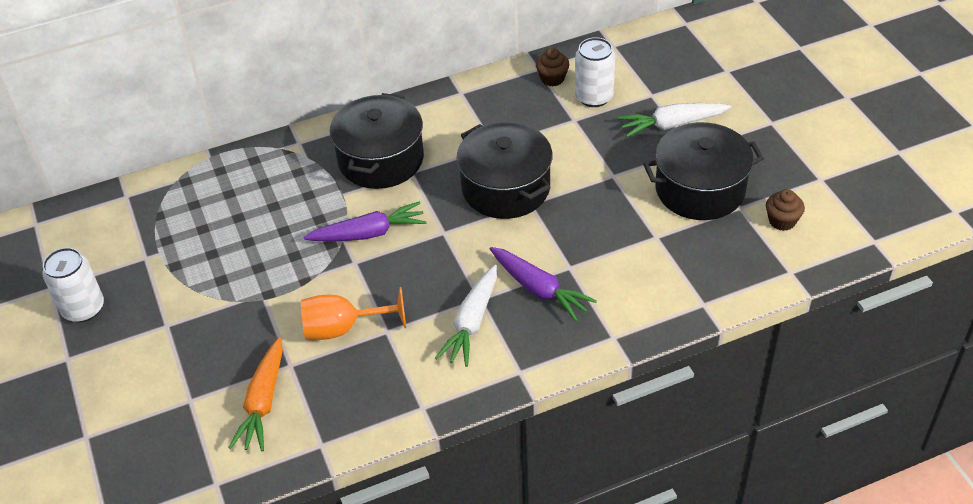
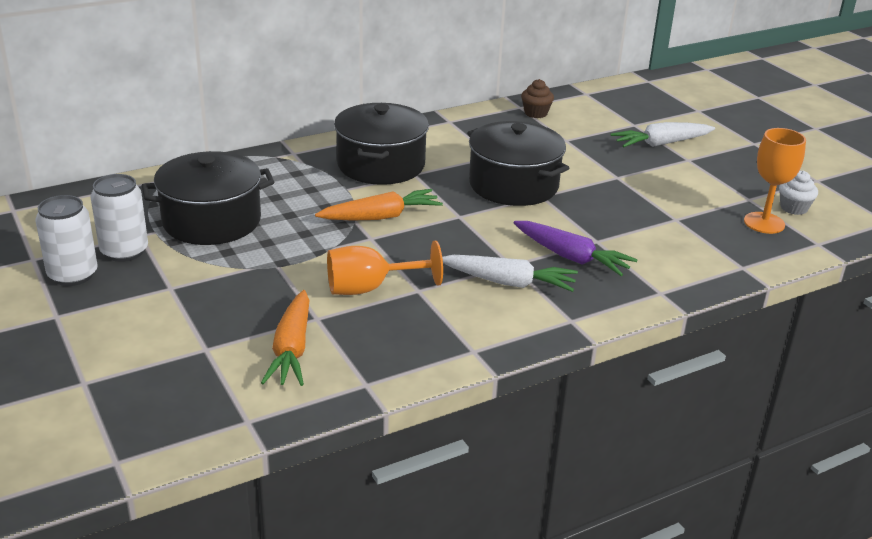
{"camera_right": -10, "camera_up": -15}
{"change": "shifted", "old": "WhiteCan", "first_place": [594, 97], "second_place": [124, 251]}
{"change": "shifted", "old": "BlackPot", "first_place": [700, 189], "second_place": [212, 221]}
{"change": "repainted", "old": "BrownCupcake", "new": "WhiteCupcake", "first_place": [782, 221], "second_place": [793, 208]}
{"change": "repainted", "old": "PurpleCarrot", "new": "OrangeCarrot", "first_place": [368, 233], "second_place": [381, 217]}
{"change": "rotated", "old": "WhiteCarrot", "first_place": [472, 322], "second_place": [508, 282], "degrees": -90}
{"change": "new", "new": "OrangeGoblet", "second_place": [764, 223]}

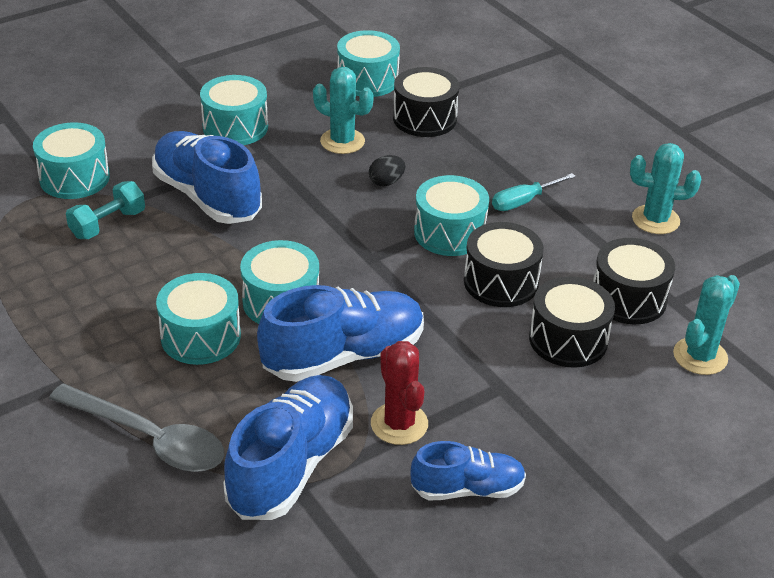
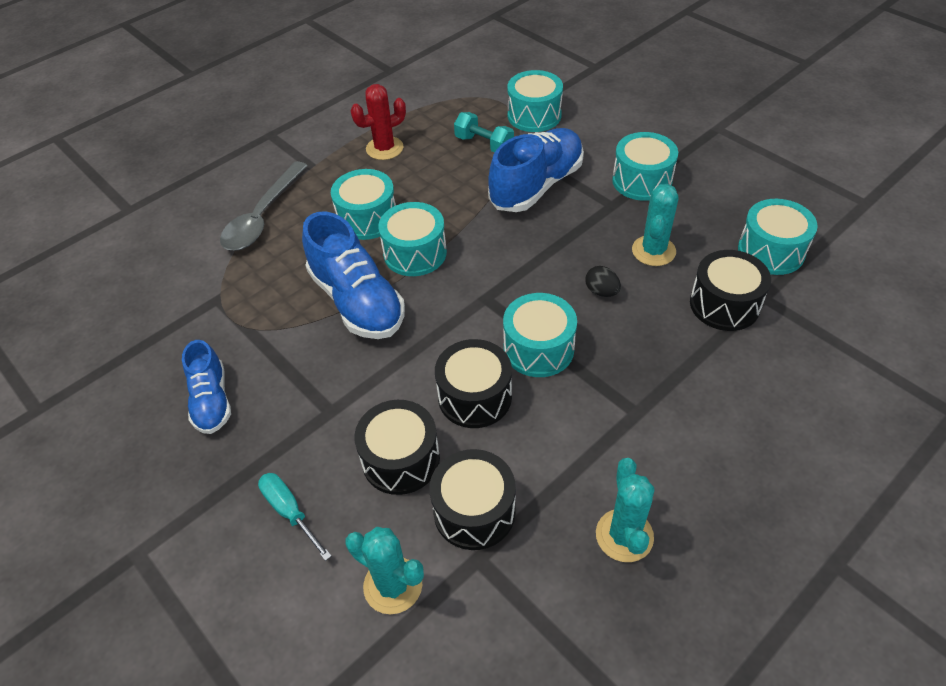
{"camera_right": 85, "camera_up": 10}
{"change": "shifted", "old": "TurquoiseScrewdriver", "first_place": [523, 202], "second_place": [289, 511]}
{"change": "shifted", "old": "RedCactus", "first_place": [399, 424], "second_place": [384, 148]}
{"change": "gone", "old": "BlueShoe", "first_place": [291, 465]}

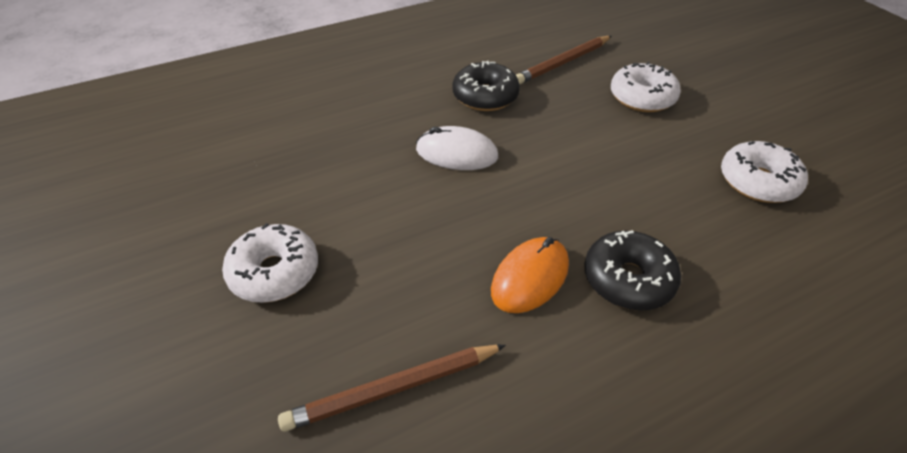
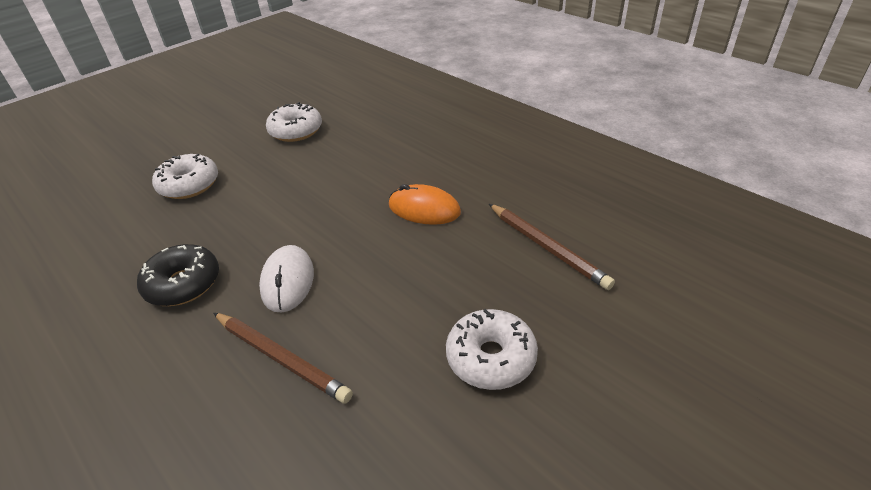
{"camera_right": -105, "camera_up": -5}
{"change": "shifted", "old": "BrownPencil", "first_place": [562, 63], "second_place": [281, 359]}
{"change": "gone", "old": "BlackDonut", "first_place": [628, 279]}

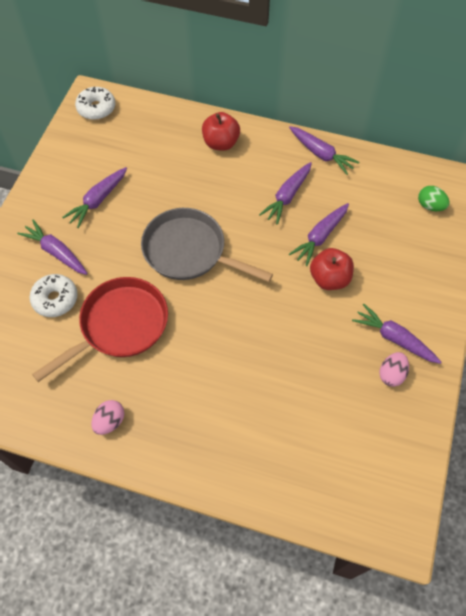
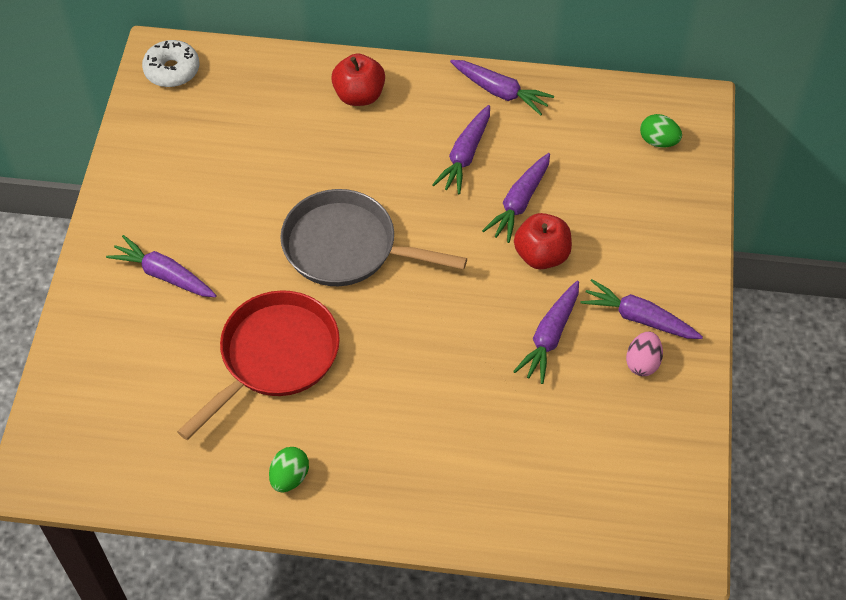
{"camera_right": -10, "camera_up": -5}
{"change": "shifted", "old": "PurpleCarrot", "first_place": [98, 201], "second_place": [549, 337]}
{"change": "gone", "old": "WhiteDonut", "first_place": [55, 299]}
{"change": "repainted", "old": "PinkEgg", "new": "GreenEgg", "first_place": [110, 421], "second_place": [289, 477]}

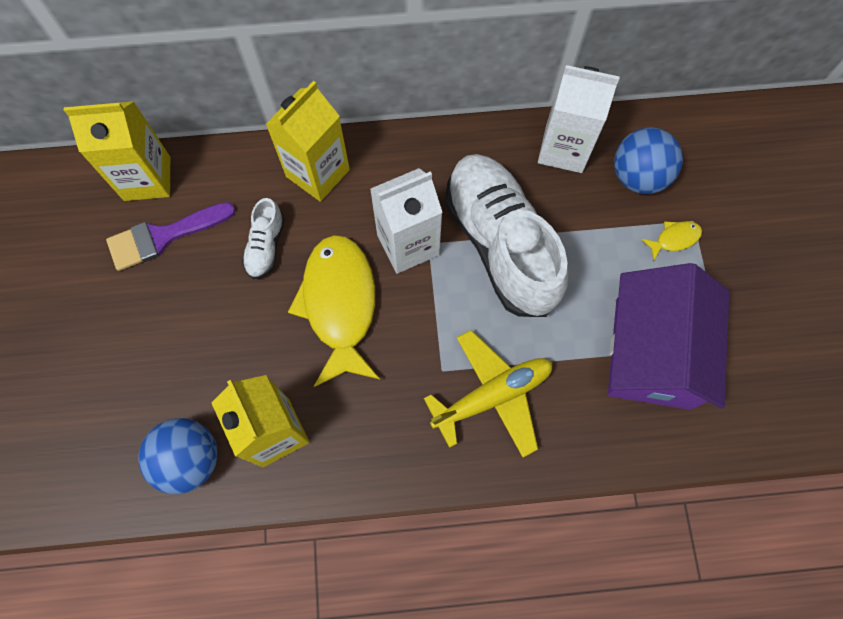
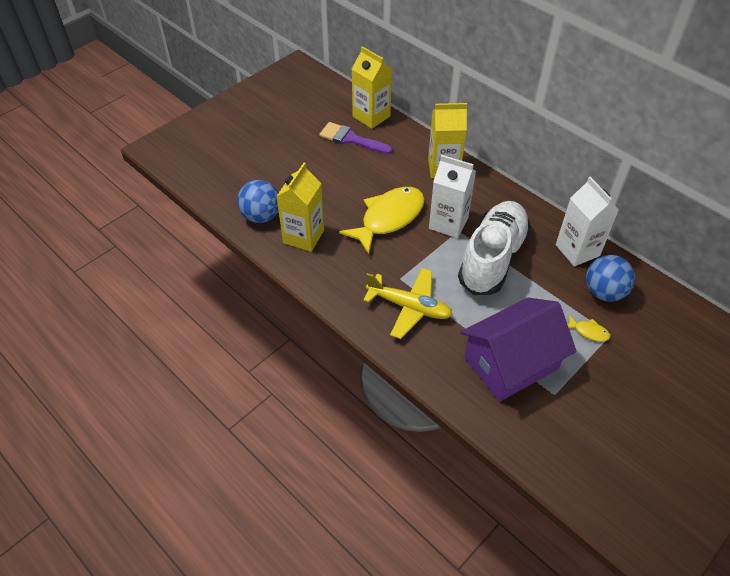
{"camera_right": 50, "camera_up": -20}
{"change": "gone", "old": "WhiteShoe", "first_place": [266, 246]}

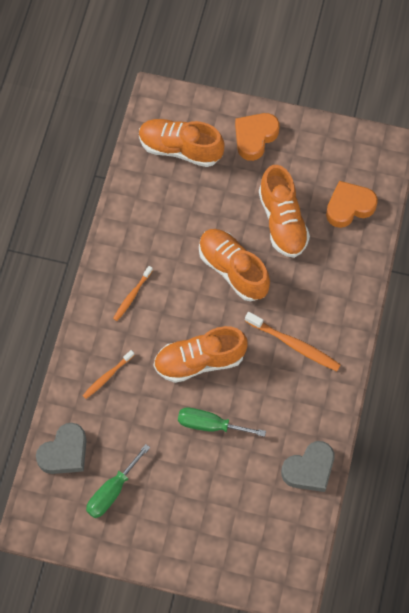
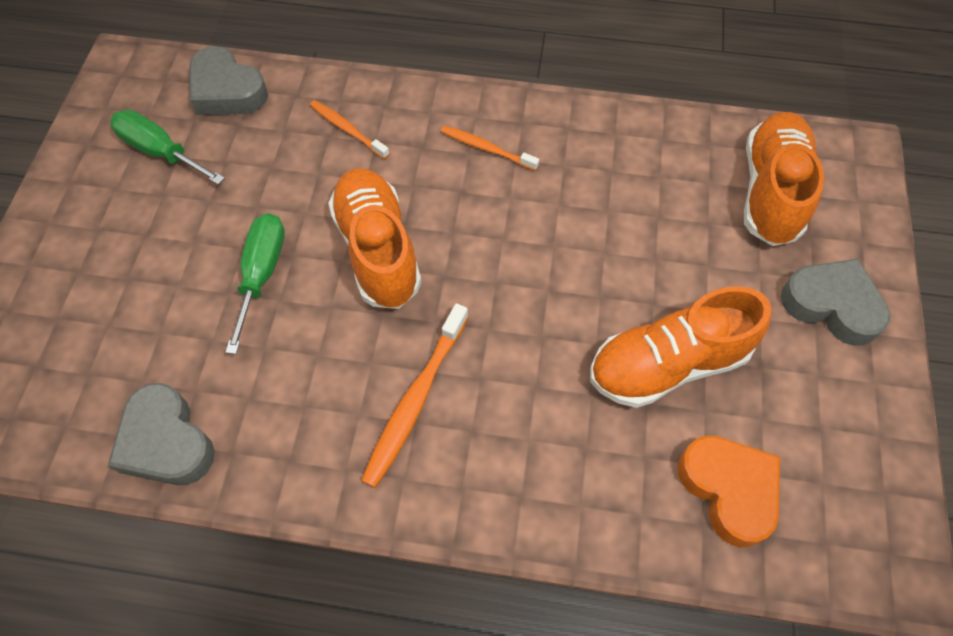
{"camera_right": 85, "camera_up": -5}
{"change": "repainted", "old": "OrangeHeart", "new": "GreyHeart", "first_place": [255, 137], "second_place": [831, 305]}
{"change": "gone", "old": "OrangeShoe", "first_place": [233, 270]}

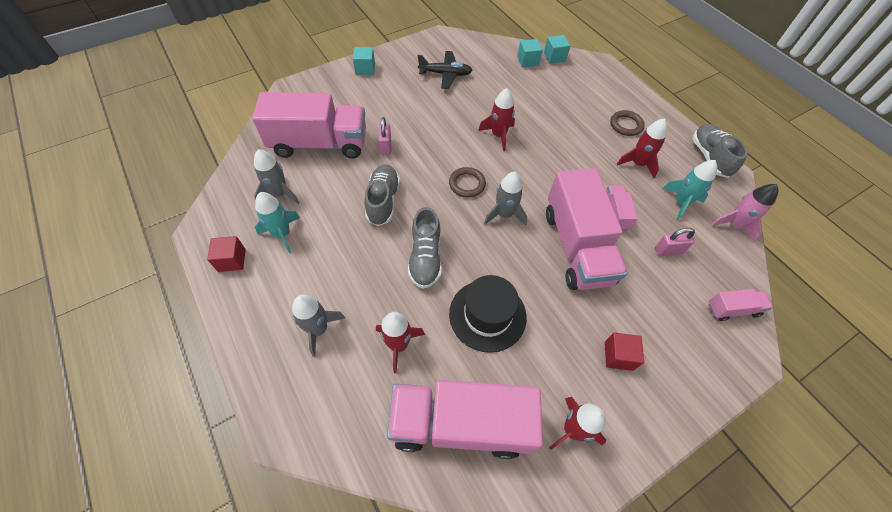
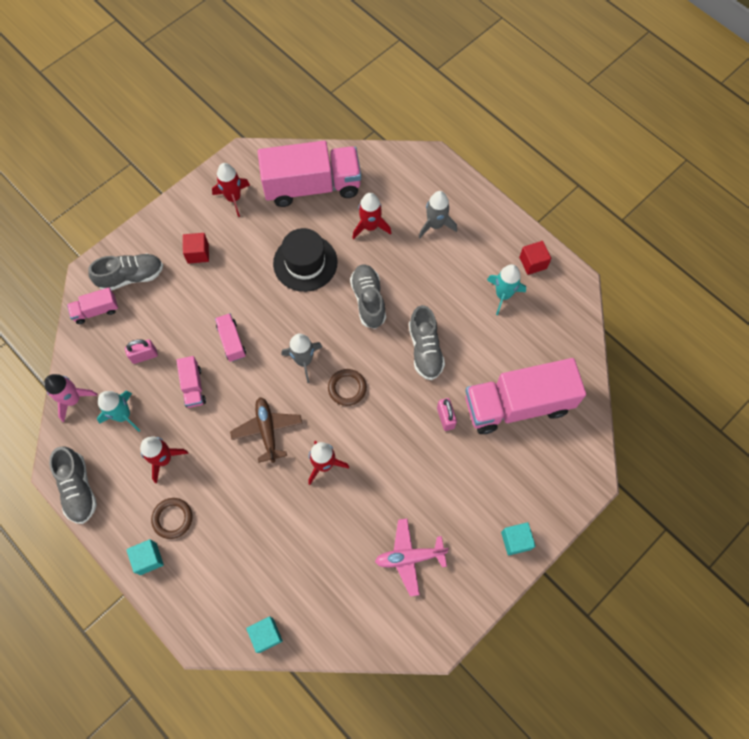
{"camera_right": 170, "camera_up": 10}
{"change": "shifted", "old": "TurquoiseCube", "first_place": [528, 61], "second_place": [148, 558]}
{"change": "repainted", "old": "BlackPlane", "new": "PinkPlane", "first_place": [445, 74], "second_place": [409, 557]}
{"change": "gone", "old": "GreyRocket", "first_place": [279, 194]}
{"change": "scaled", "old": "PinkTruck", "first_place": [576, 246], "second_place": [232, 341], "factor": 0.45}
{"change": "new", "new": "GreyShoe", "second_place": [131, 277]}
{"change": "new", "new": "BrownPlane", "second_place": [267, 430]}

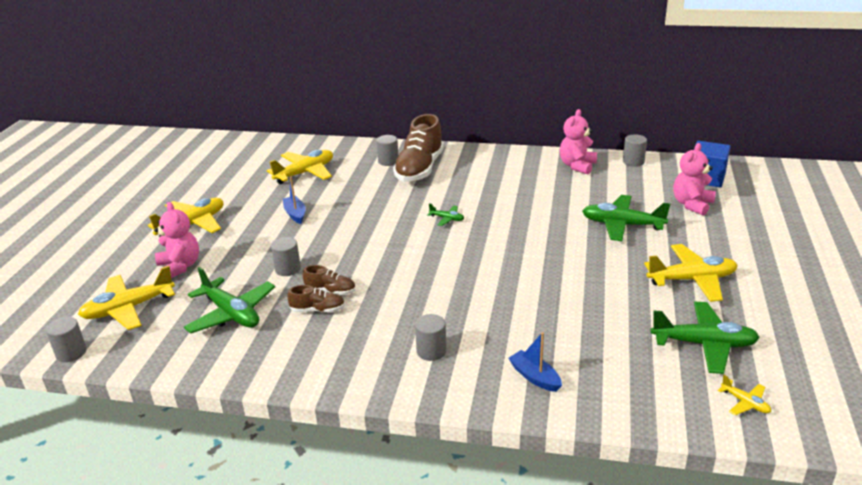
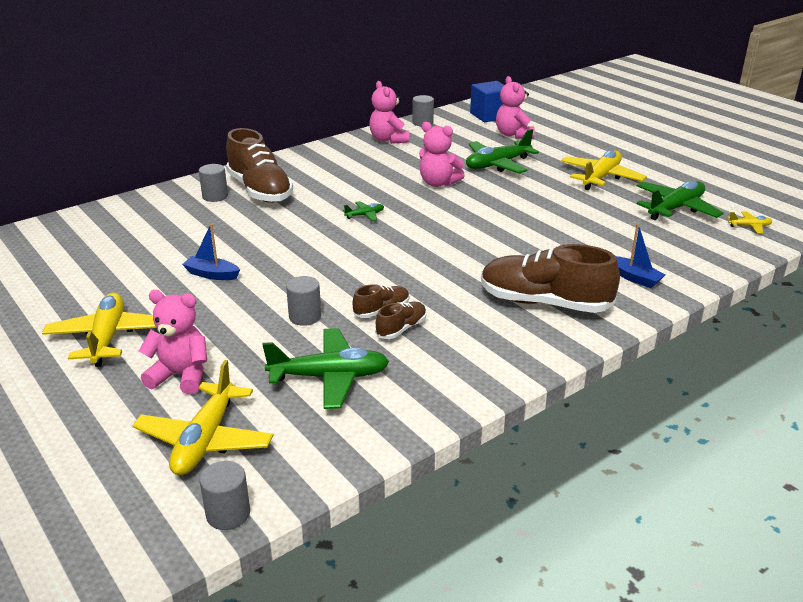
{"camera_right": -50, "camera_up": 0}
{"change": "gone", "old": "YellowPlane", "first_place": [305, 173]}
{"change": "swapped", "old": "GreyCylinder", "new": "BrownShoe", "first_place": [431, 351], "second_place": [544, 303]}
{"change": "rotated", "old": "BlueBoat", "first_place": [535, 377], "second_place": [634, 278], "degrees": -135}
{"change": "new", "new": "PinkTeddyBear", "second_place": [438, 183]}

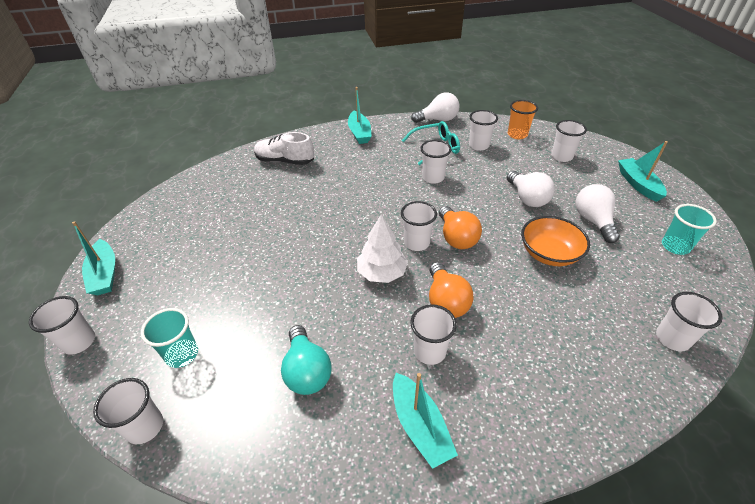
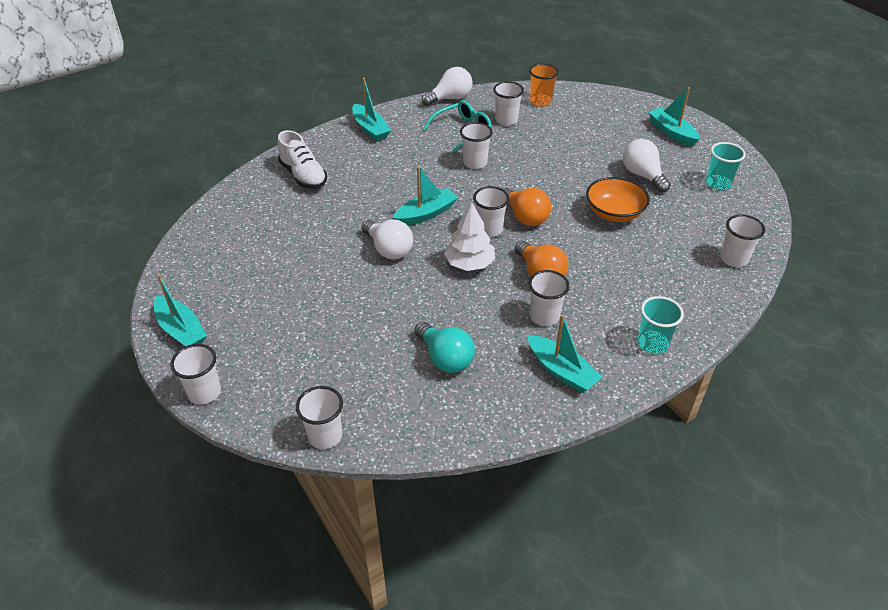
{"camera_right": -20, "camera_up": 0}
{"change": "gone", "old": "WhiteCup", "first_place": [561, 156]}
{"change": "rotated", "old": "WhiteShoe", "first_place": [285, 161], "second_place": [303, 175], "degrees": -120}
{"change": "shifted", "old": "WhiteLightBulb", "first_place": [527, 198], "second_place": [388, 249]}
{"change": "shifted", "old": "TurquoiseCup", "first_place": [182, 354], "second_place": [652, 343]}
{"change": "new", "new": "TurquoiseBoat", "second_place": [426, 214]}

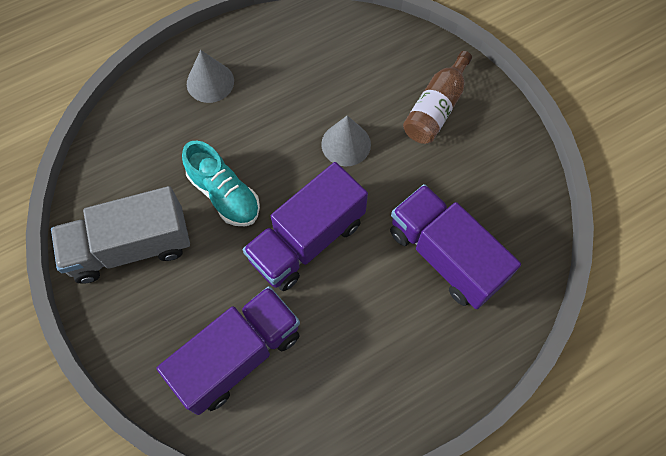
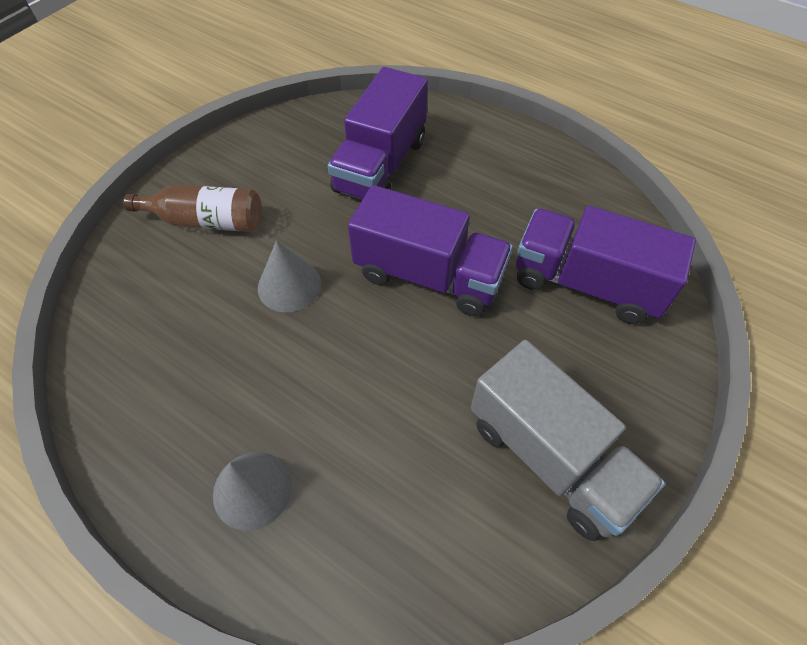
{"camera_right": -115, "camera_up": -10}
{"change": "gone", "old": "TurquoiseShoe", "first_place": [224, 194]}

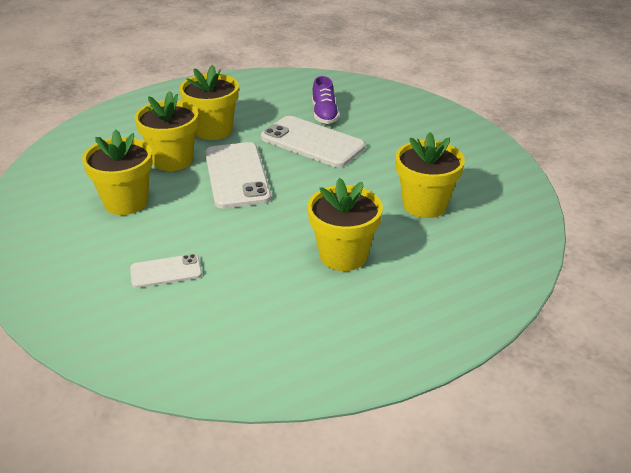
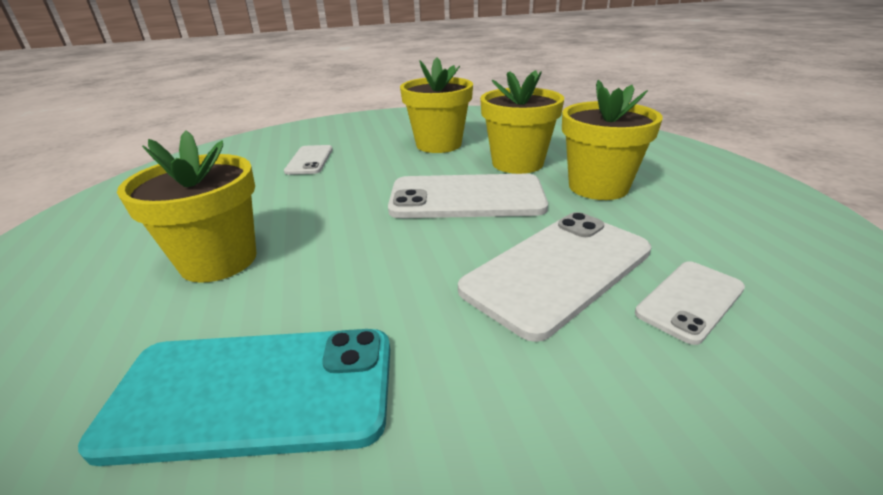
{"camera_right": 105, "camera_up": -5}
{"change": "swapped", "old": "PurpleShoe", "new": "WhitePhone", "first_place": [324, 114], "second_place": [690, 300]}
{"change": "swapped", "old": "YellowFlowerPot", "new": "TurquoisePhone", "first_place": [424, 205], "second_place": [253, 393]}

